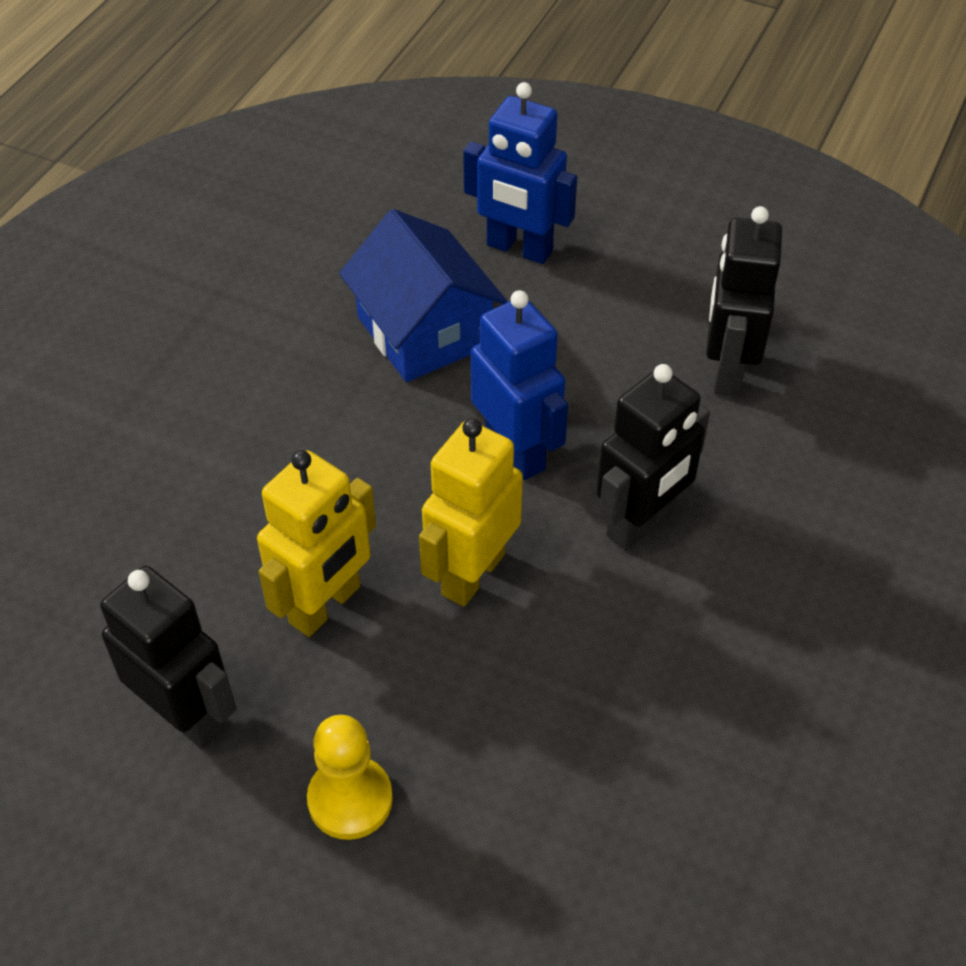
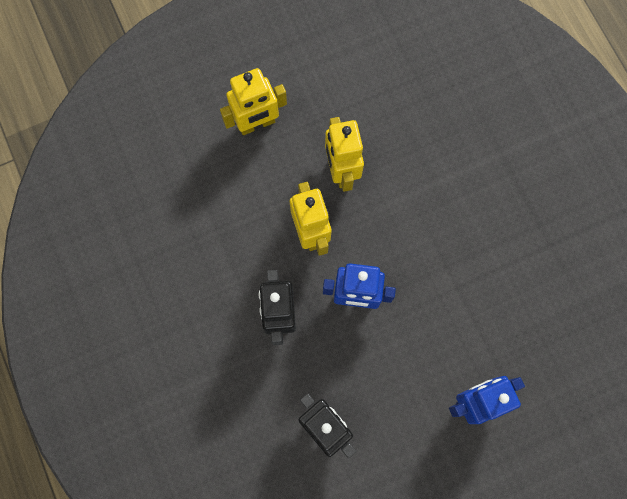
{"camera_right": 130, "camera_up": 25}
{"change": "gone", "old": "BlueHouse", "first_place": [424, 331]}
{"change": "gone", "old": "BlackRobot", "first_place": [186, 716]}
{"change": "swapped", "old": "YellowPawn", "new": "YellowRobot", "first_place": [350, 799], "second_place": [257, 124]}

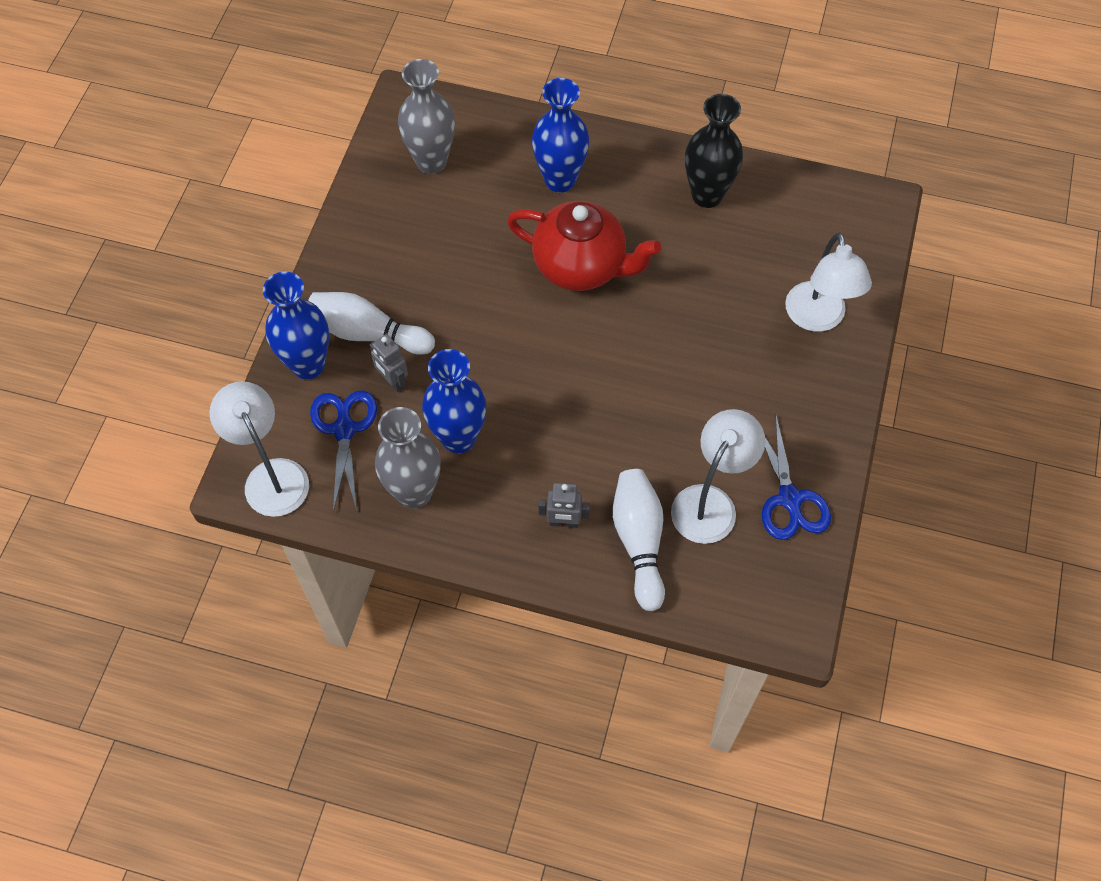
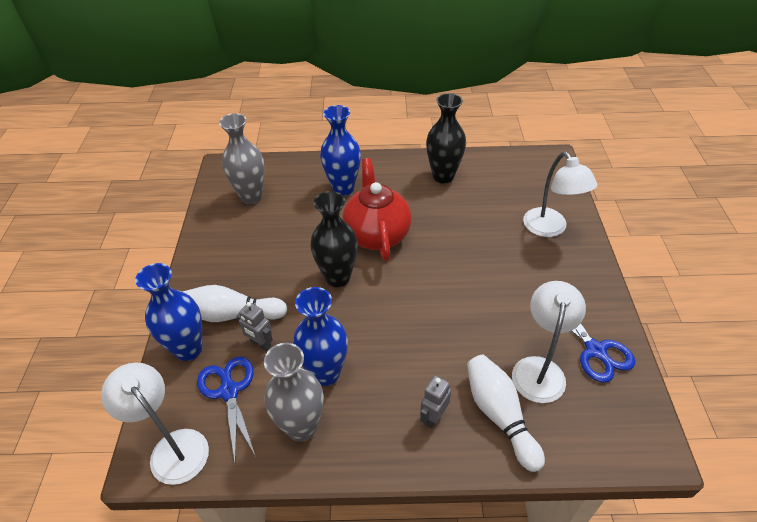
{"camera_right": -15, "camera_up": -15}
{"change": "rotated", "old": "RedTeapot", "first_place": [581, 266], "second_place": [377, 235], "degrees": -105}
{"change": "rotated", "old": "GreyRobot", "first_place": [563, 522], "second_place": [433, 417], "degrees": 135}
{"change": "new", "new": "BlackVase", "second_place": [338, 277]}

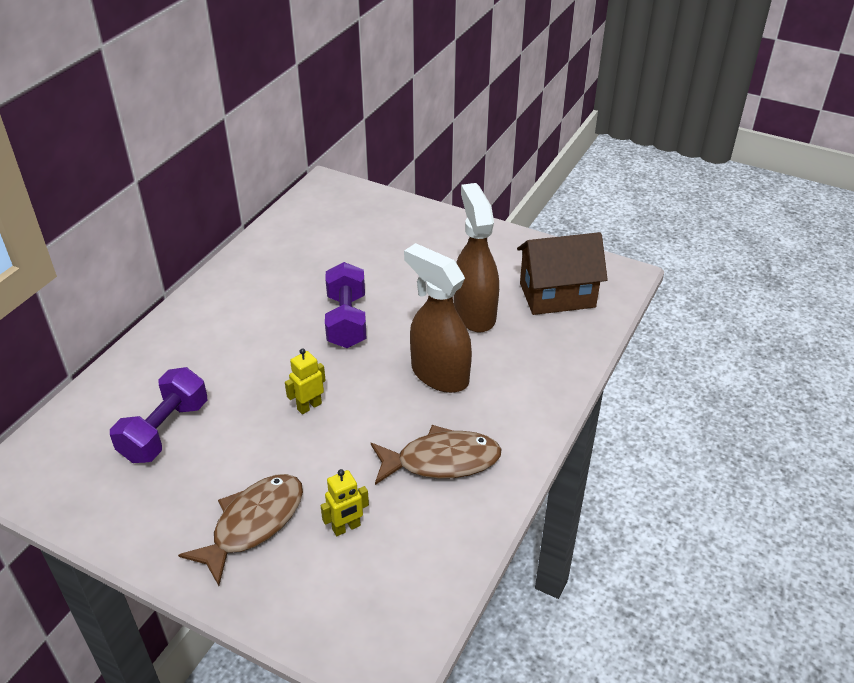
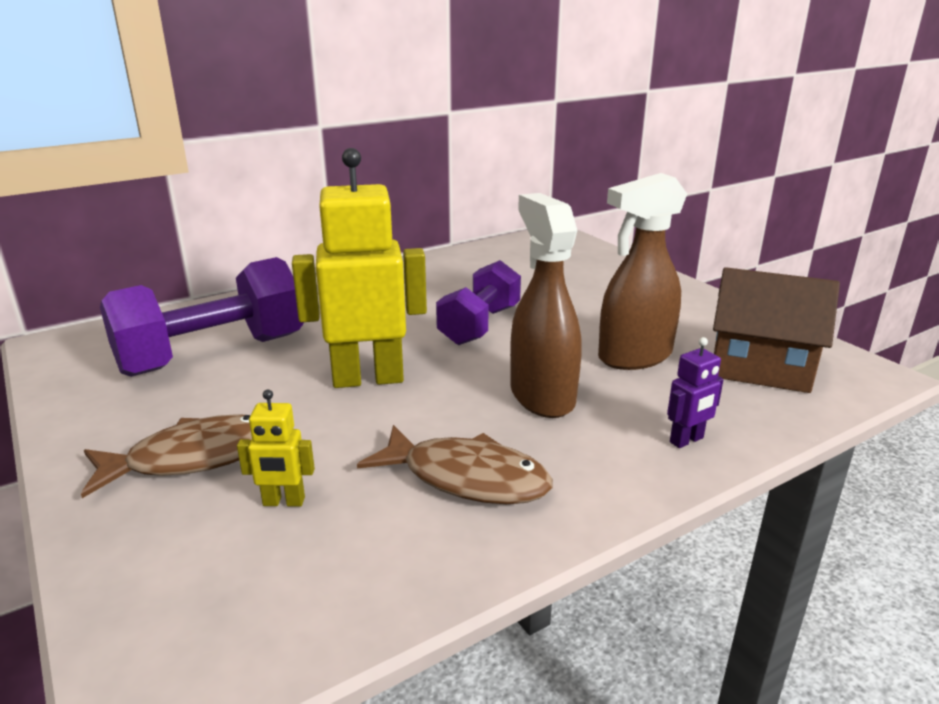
{"camera_right": 30, "camera_up": -15}
{"change": "rotated", "old": "BrownSprayBottle", "first_place": [474, 313], "second_place": [634, 357], "degrees": -135}
{"change": "scaled", "old": "YellowRobot", "first_place": [309, 406], "second_place": [368, 378], "factor": 2.28}
{"change": "scaled", "old": "PurpleDumbbell", "first_place": [165, 431], "second_place": [213, 355], "factor": 1.51}
{"change": "new", "new": "PurpleRobot", "second_place": [687, 440]}

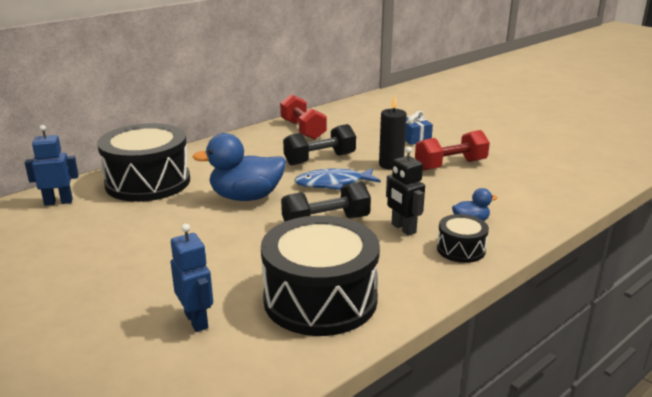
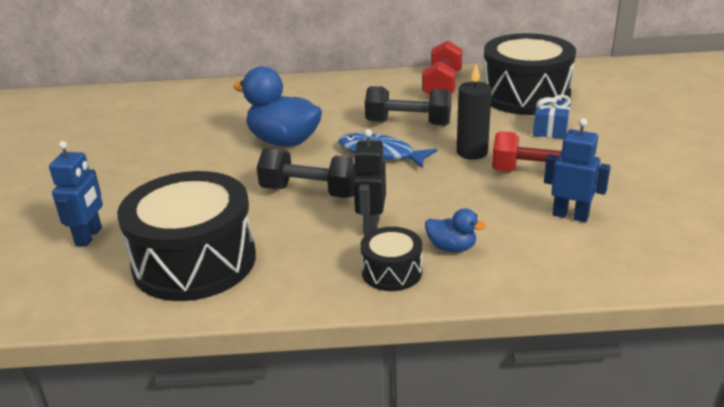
{"camera_right": 40, "camera_up": 5}
{"change": "shifted", "old": "BlackDrum", "first_place": [148, 182], "second_place": [525, 96]}
{"change": "shifted", "old": "BlueRobot", "first_place": [58, 202], "second_place": [570, 215]}

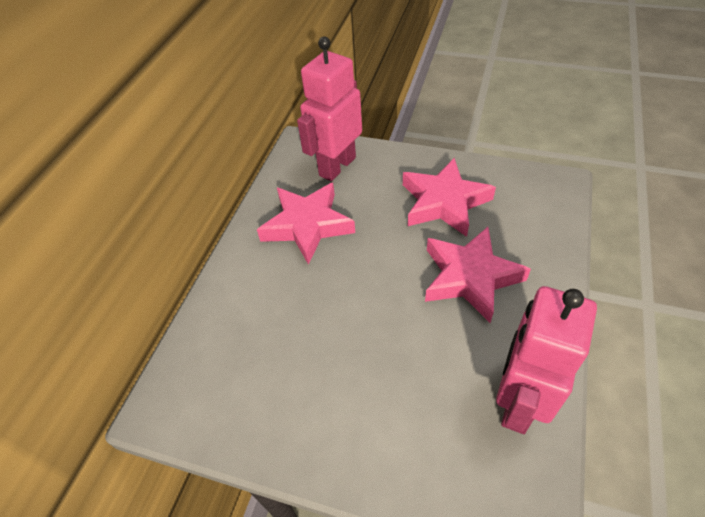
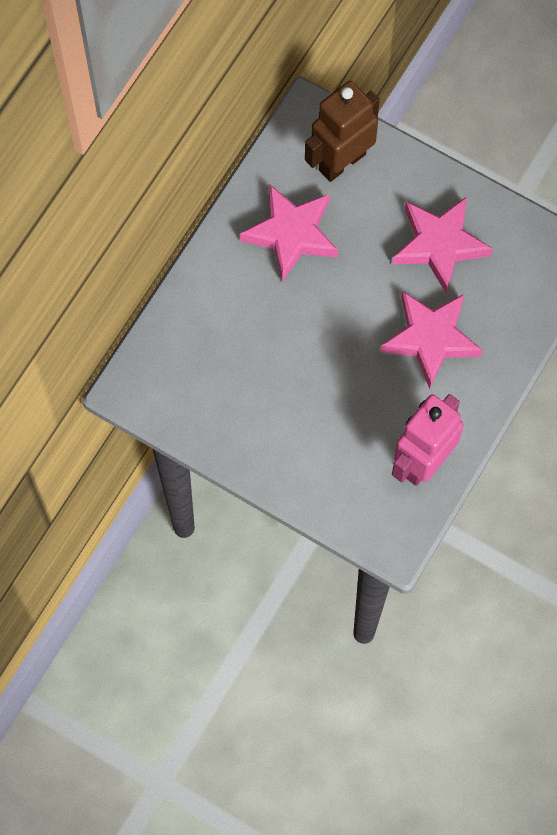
{"camera_right": 10, "camera_up": 20}
{"change": "repainted", "old": "PinkRobot", "new": "BrownRobot", "first_place": [337, 166], "second_place": [341, 161]}

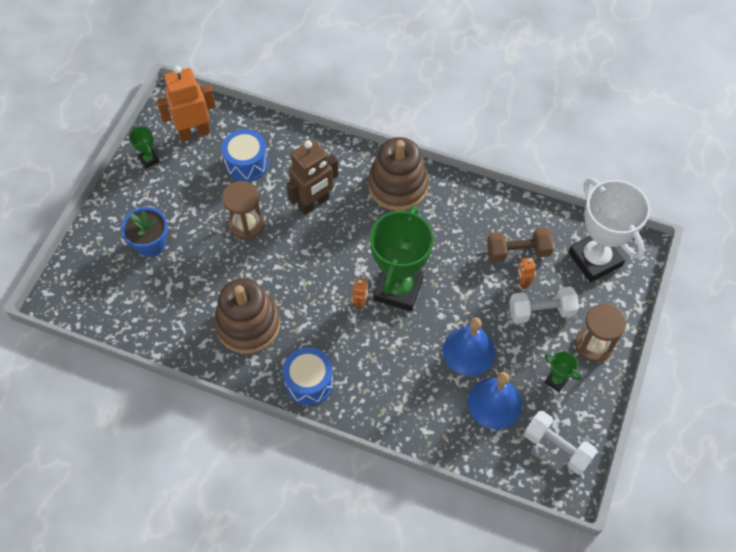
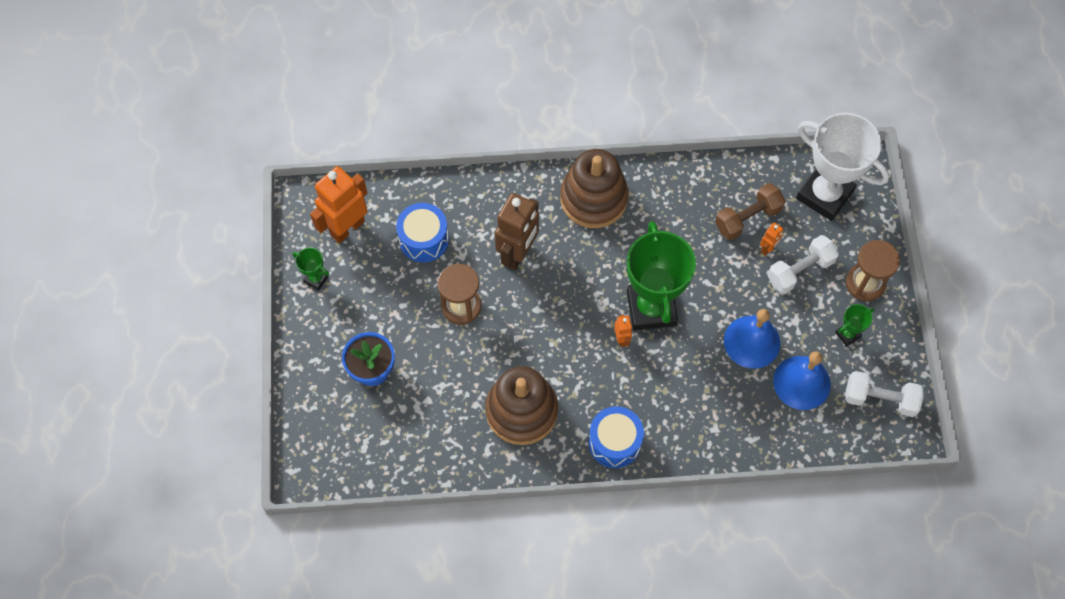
{"camera_right": -25, "camera_up": 5}
{"change": "rotated", "old": "OrangeRobot", "first_place": [522, 282], "second_place": [767, 248], "degrees": -105}
{"change": "rotated", "old": "GreenTrophy", "first_place": [556, 380], "second_place": [847, 334], "degrees": -45}

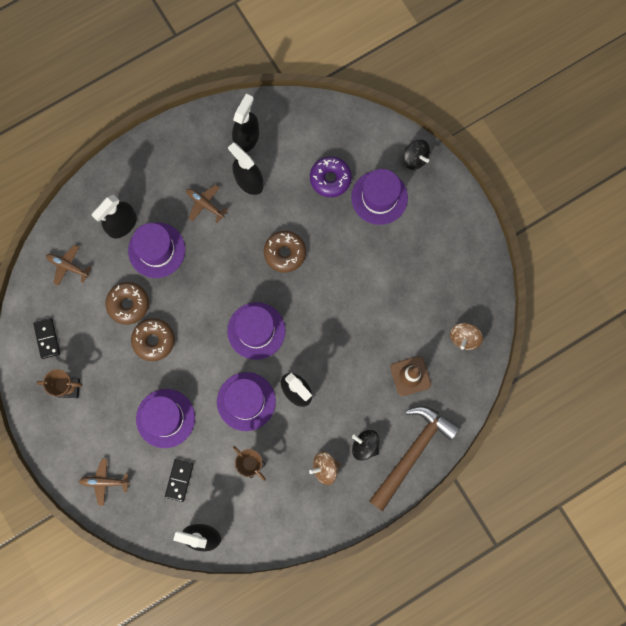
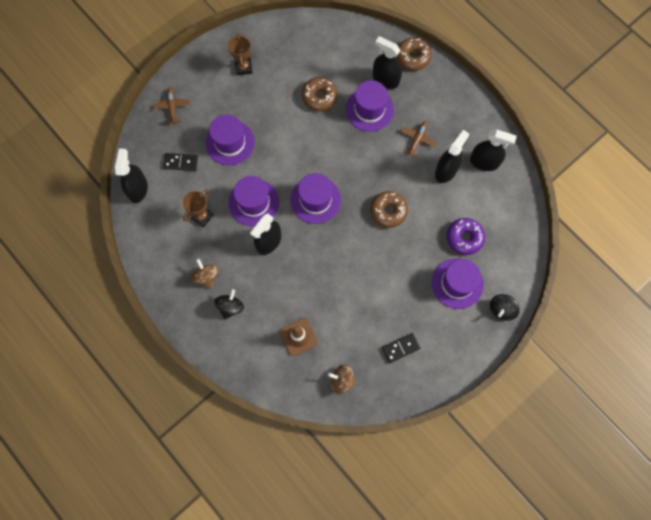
{"camera_right": 80, "camera_up": -5}
{"change": "gone", "old": "BrownPlane", "first_place": [68, 266]}
{"change": "shifted", "old": "BlackDomino", "first_place": [47, 338], "second_place": [400, 348]}
{"change": "shifted", "old": "BrownDonut", "first_place": [154, 340], "second_place": [412, 57]}
{"change": "gone", "old": "BrownHammer", "first_place": [412, 452]}

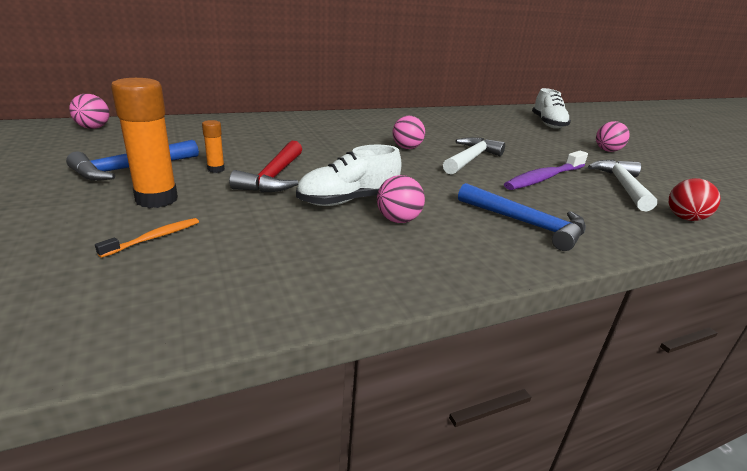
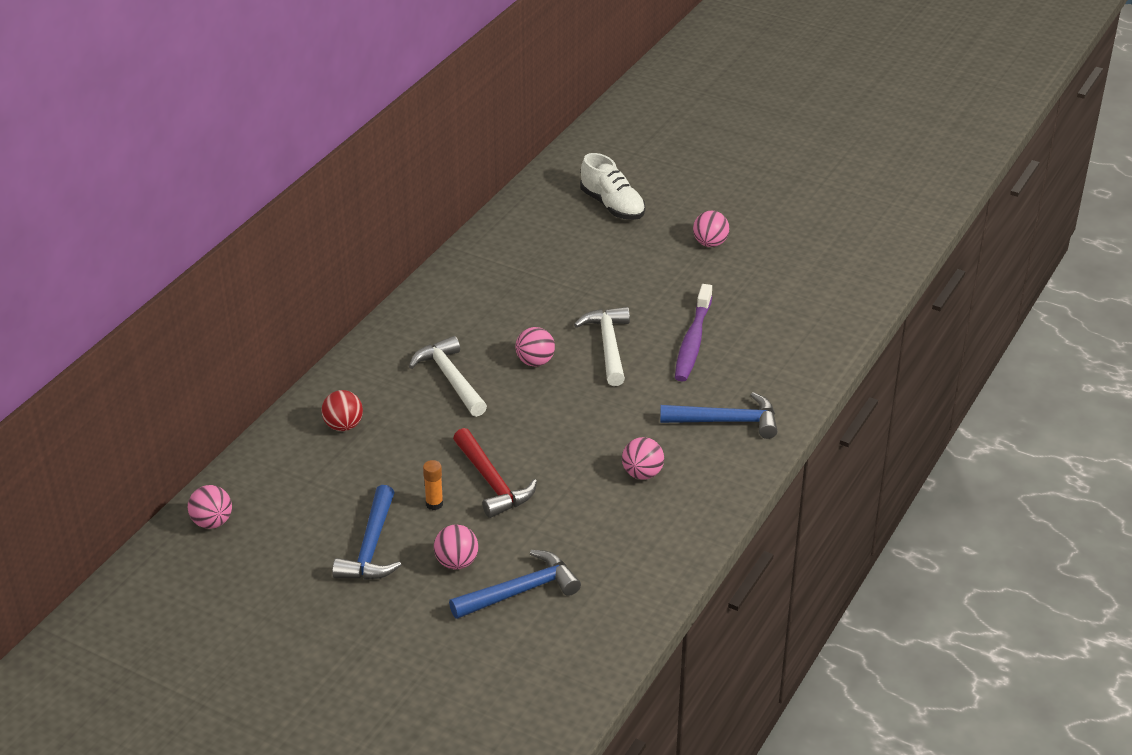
{"camera_right": -35, "camera_up": 10}
{"change": "swapped", "old": "OrangeGlueStick", "new": "PinkBall", "first_place": [156, 199], "second_place": [456, 562]}
{"change": "gone", "old": "WhiteShoe", "first_place": [348, 200]}
{"change": "shifted", "old": "WhiteHammer", "first_place": [622, 186], "second_place": [450, 378]}
{"change": "shifted", "old": "RedBall", "first_place": [685, 218], "second_place": [343, 426]}
{"change": "swapped", "old": "OrangeToothbrush", "new": "BlueHammer", "first_place": [154, 238], "second_place": [520, 591]}

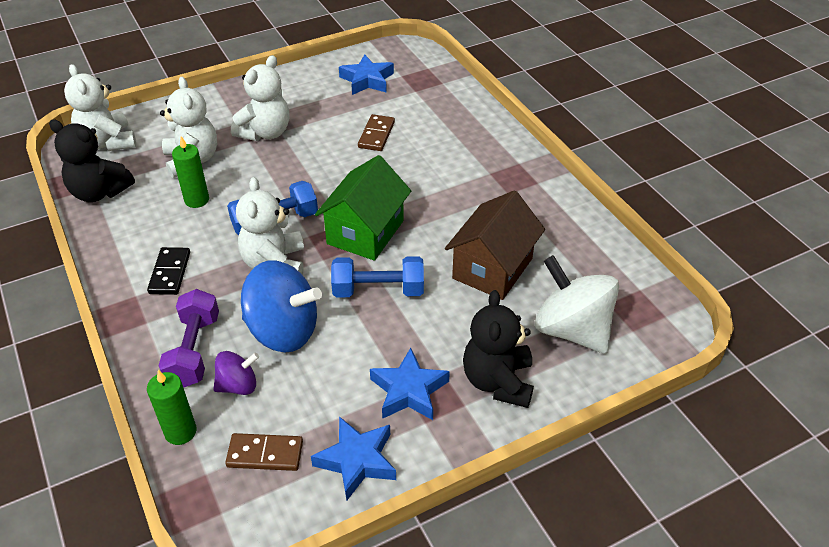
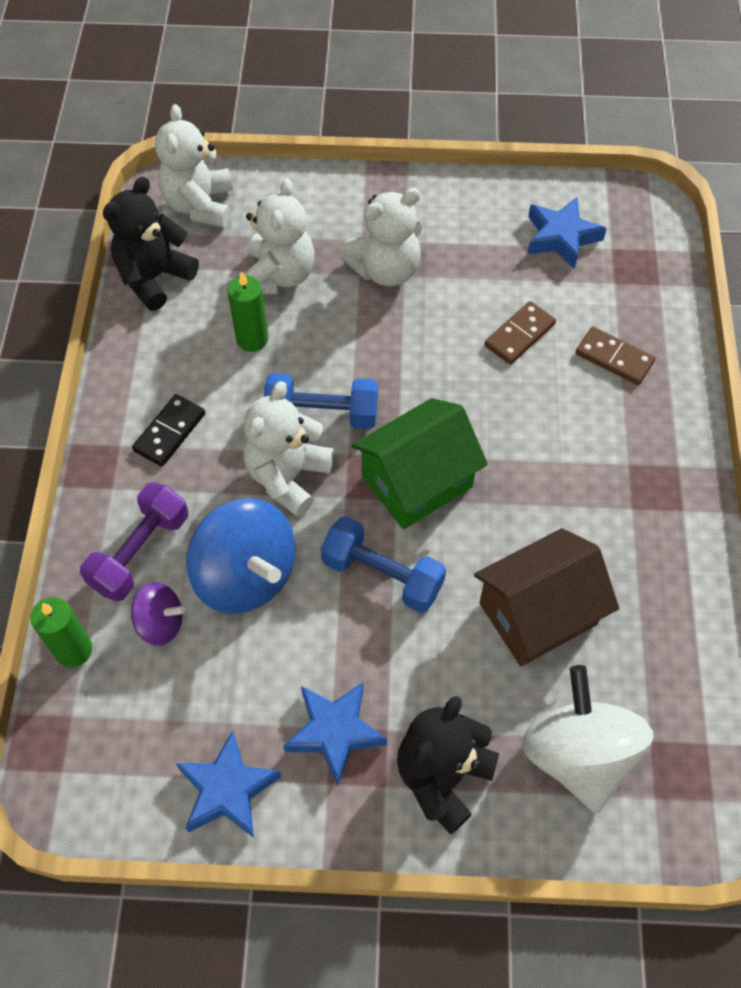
{"camera_right": 30, "camera_up": 15}
{"change": "rotated", "old": "BlackTeddyBear", "first_place": [99, 192], "second_place": [154, 278], "degrees": 75}
{"change": "shifted", "old": "BrownDomino", "first_place": [265, 454], "second_place": [614, 358]}

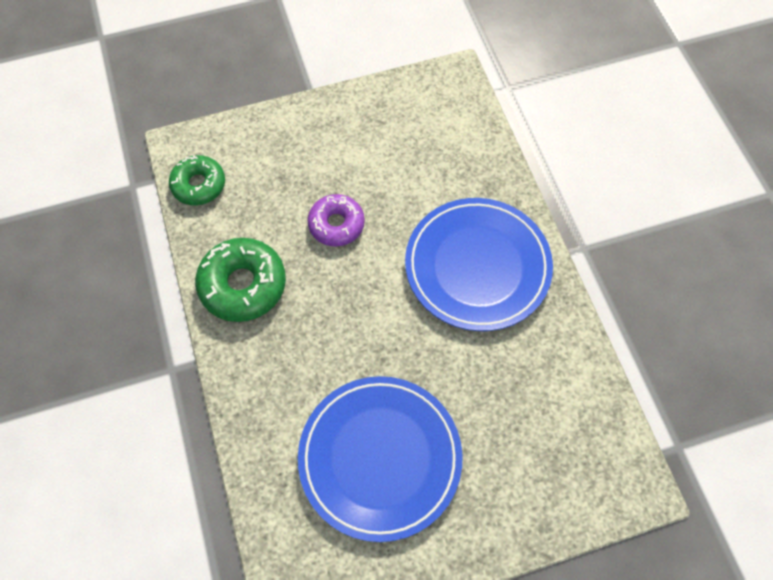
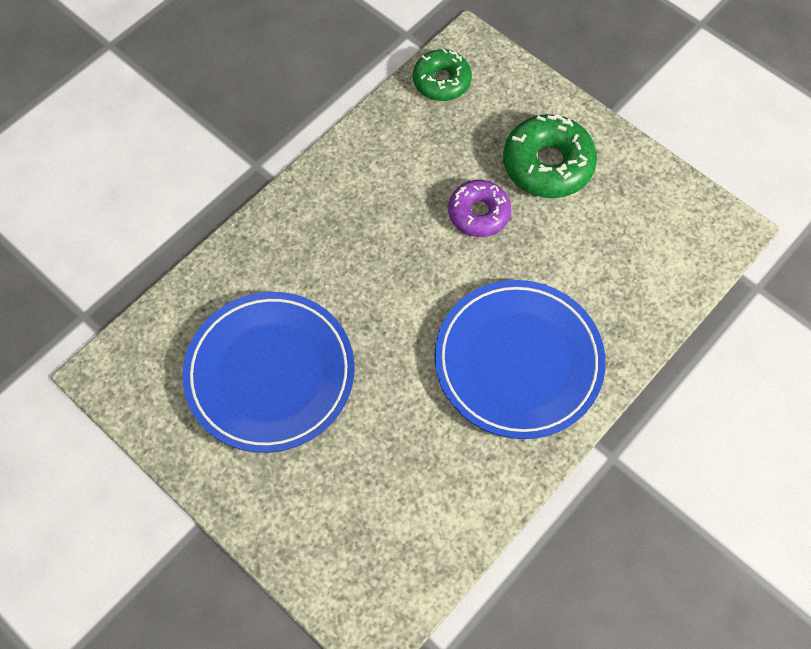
{"camera_right": 60, "camera_up": 0}
{"change": "shifted", "old": "GreenDonut", "first_place": [243, 285], "second_place": [547, 164]}

